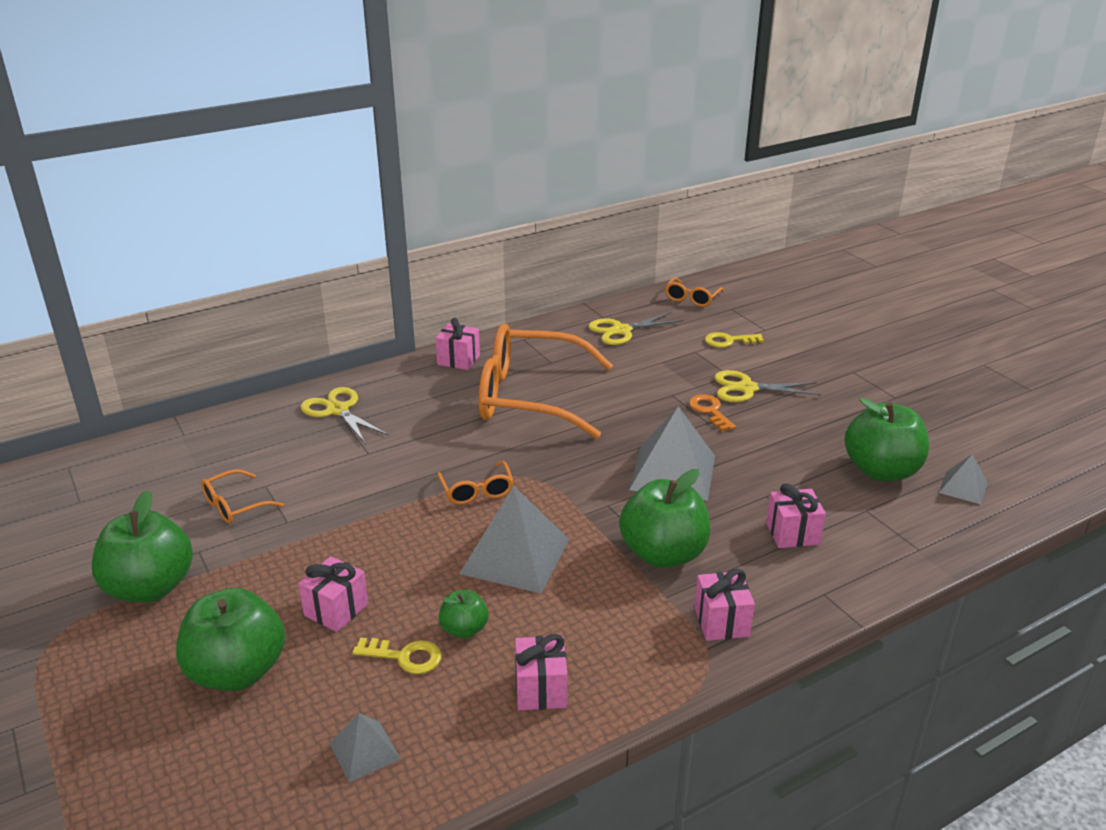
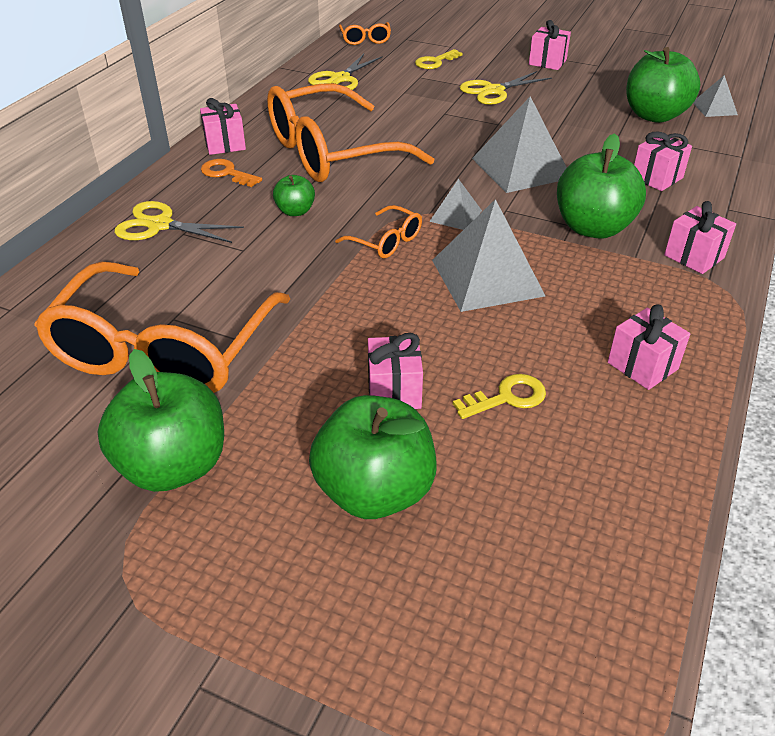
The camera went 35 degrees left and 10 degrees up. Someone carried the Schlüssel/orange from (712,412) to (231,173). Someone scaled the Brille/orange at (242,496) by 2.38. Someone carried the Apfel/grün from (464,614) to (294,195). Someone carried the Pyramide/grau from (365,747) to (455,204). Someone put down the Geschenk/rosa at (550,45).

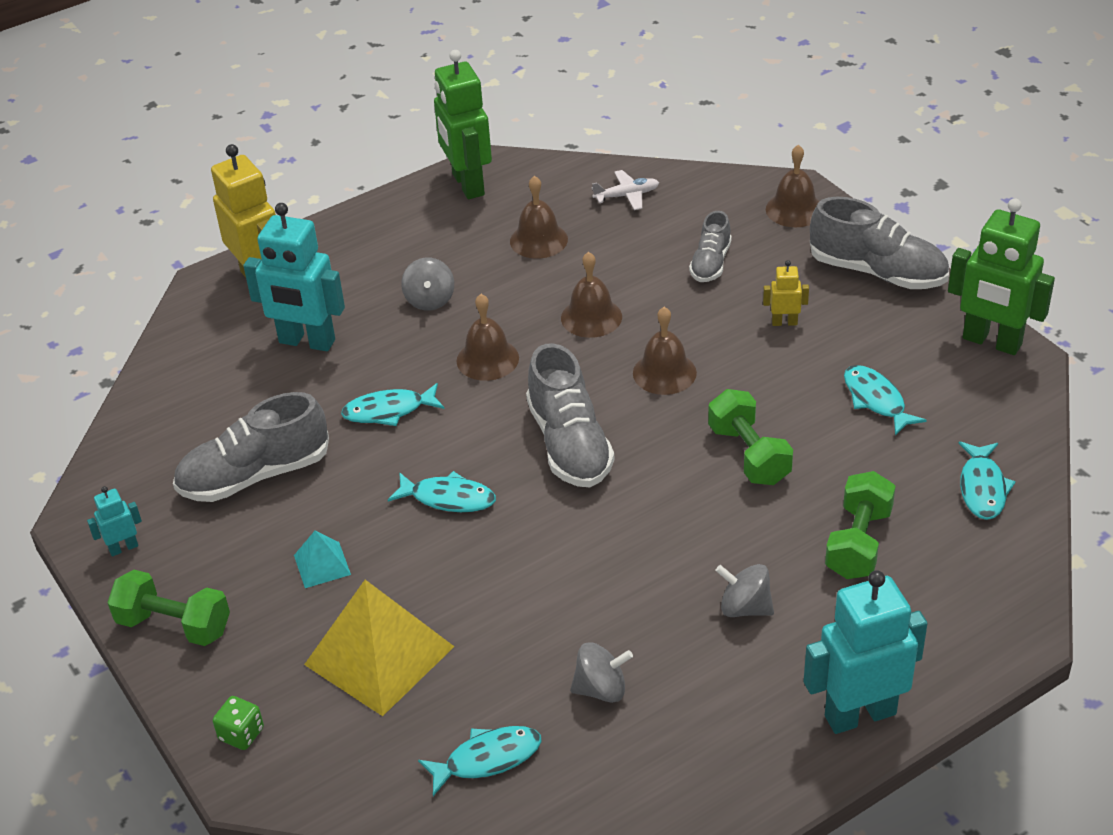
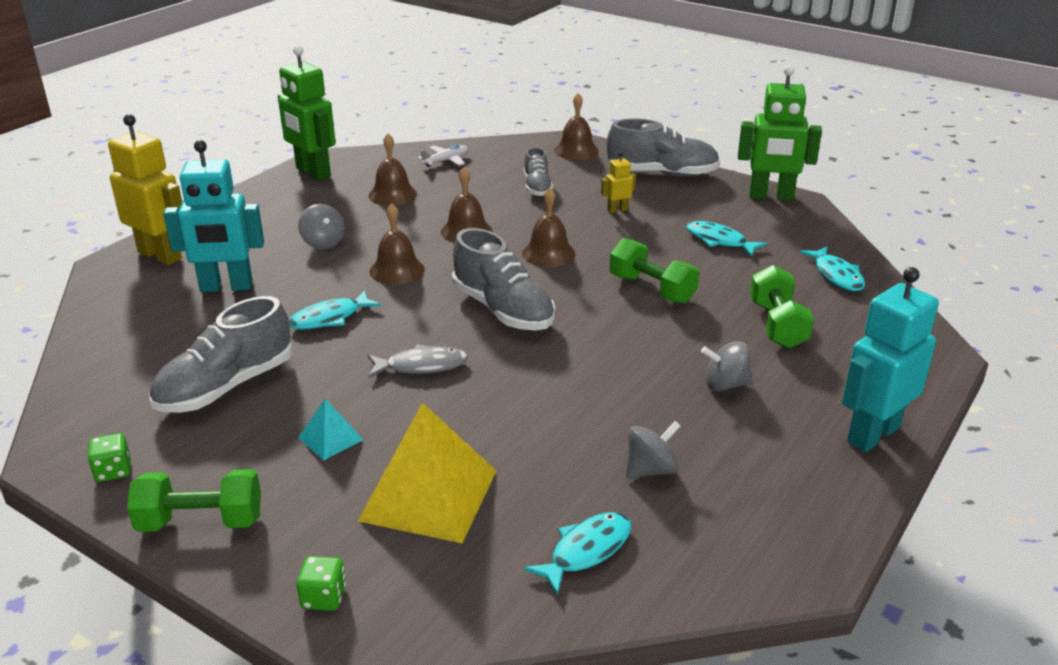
The camera went 25 degrees left and 10 degrees down. Someone repainted the Fisch/türkis at (442,491), which became the Fisch/grau at (418,361). Someone swapped the Roboter/türkis at (114,521) for the Spielwürfel/grün at (109,457).

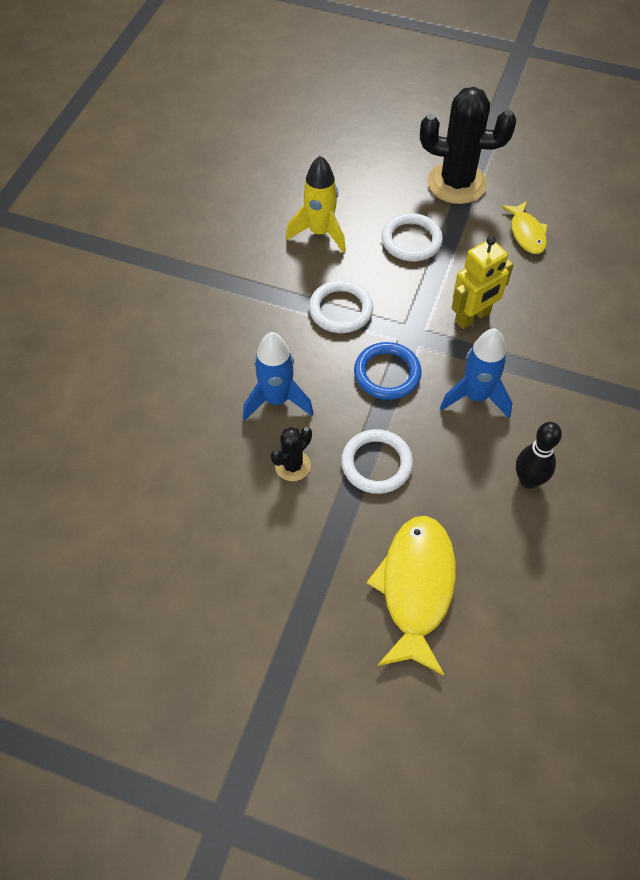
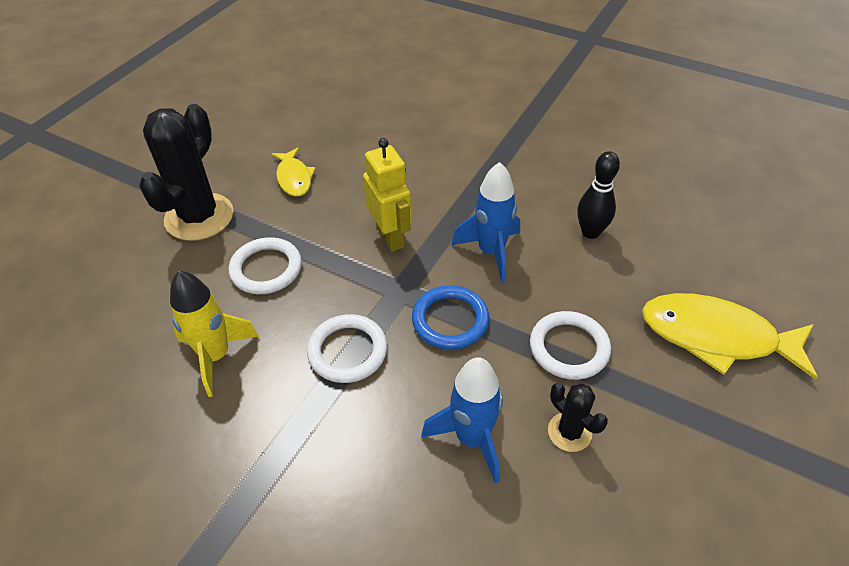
The camera went 80 degrees left and 10 degrees down. Someone rotated the Fisch/gelb at (524,227) by 75 degrees clockwise.

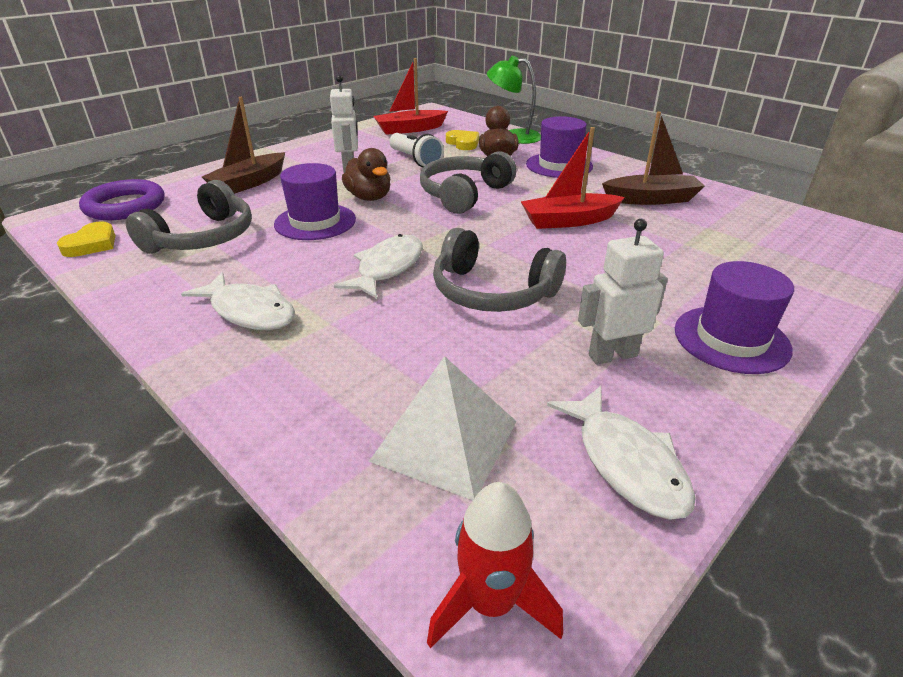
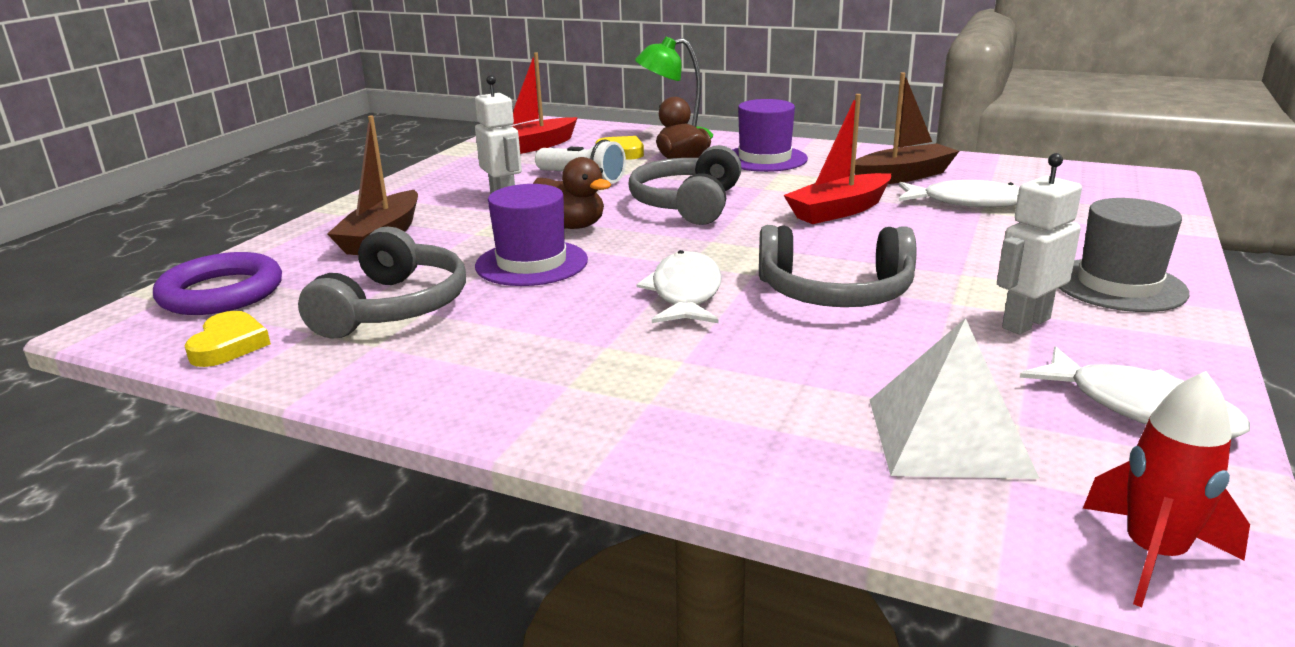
The camera went 20 degrees left and 10 degrees down. Someone repainted the Hut/lila at (734,317), which became the Hut/grau at (1124,255). Someone carried the Fisch/weiß from (238,301) to (959,193).

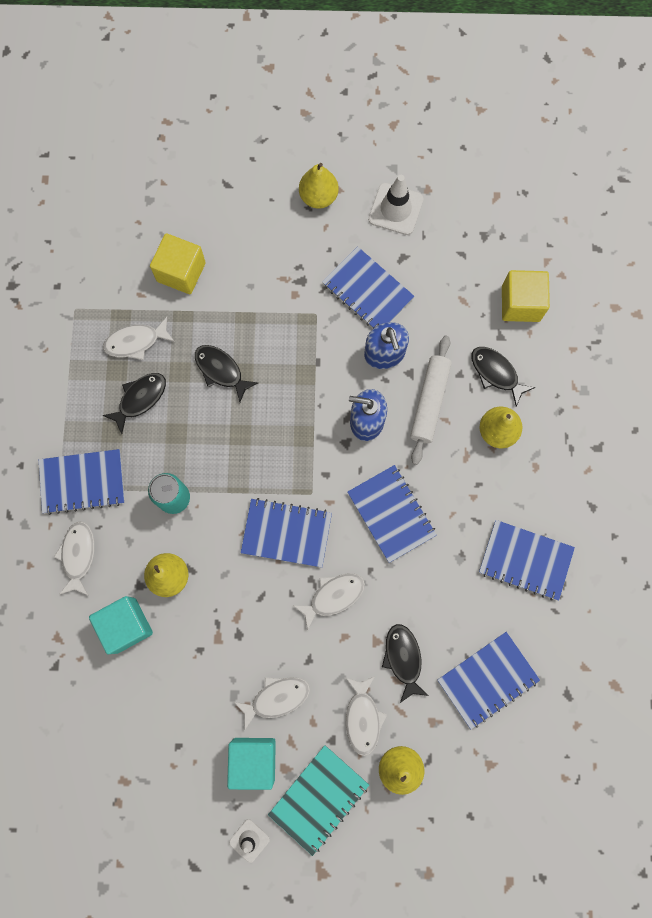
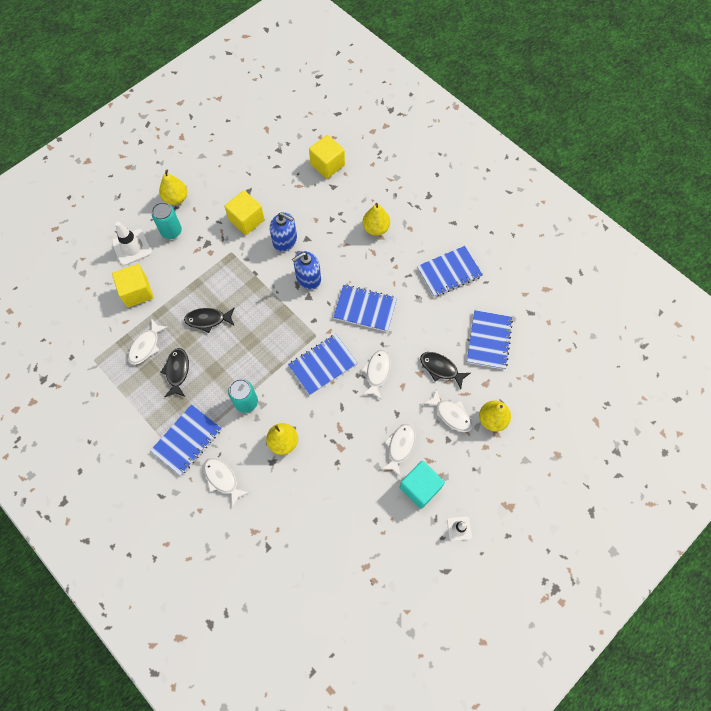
The camera went 45 degrees left and 10 degrees down. Someone carried the Leitkegel/weiß from (395,205) to (132,244). Someone swapped the Notizbuch/blau at (368,287) for the Kubus/gelb at (245,212). Someone took away the Nudelholz/weiß at (431,400). Someone took away the Fisch/schwarz at (503,377). Someone took away the Kubus/türkis at (121,625). Someone took away the Notizbuch/türkis at (318,800). Someone put down the Dose/türkis at (167,220).

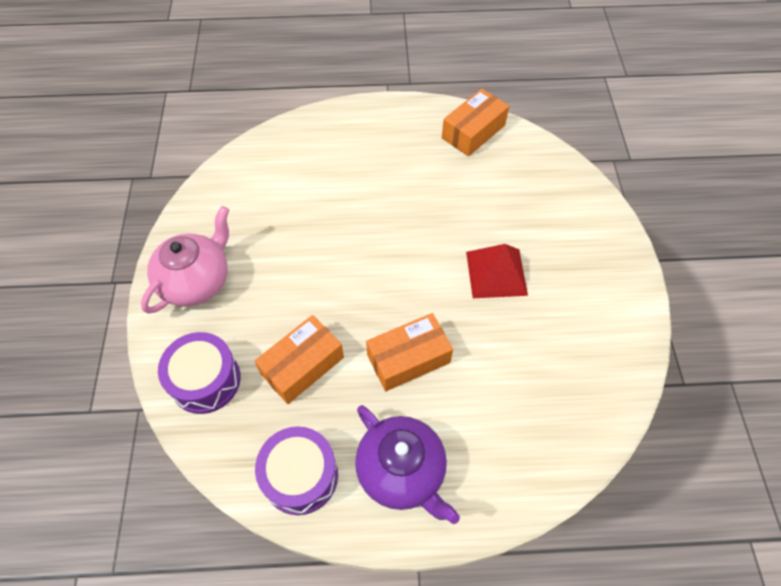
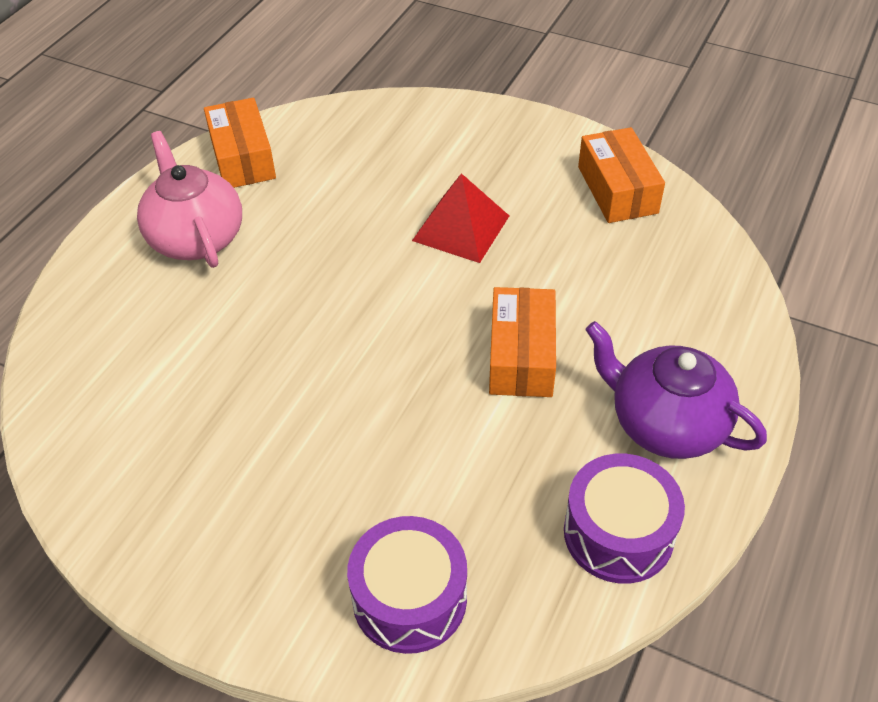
The camera went 60 degrees left and 10 degrees down. Someone carried the Teekanne/rosa from (185,260) to (189,199). Someone carried the Schachtel/orange from (299,359) to (621,175). Someone rotated the Teekanne/lila at (407,464) by 135 degrees counterclockwise.

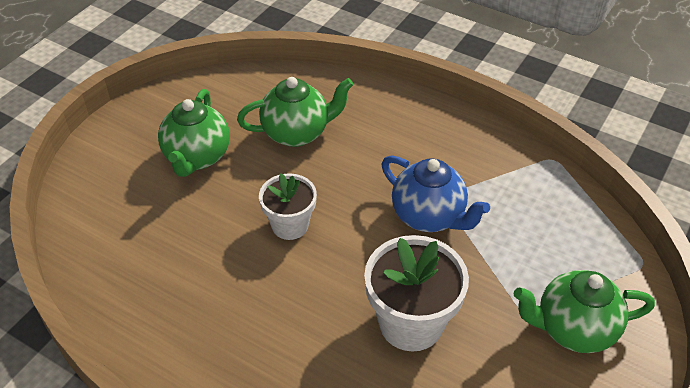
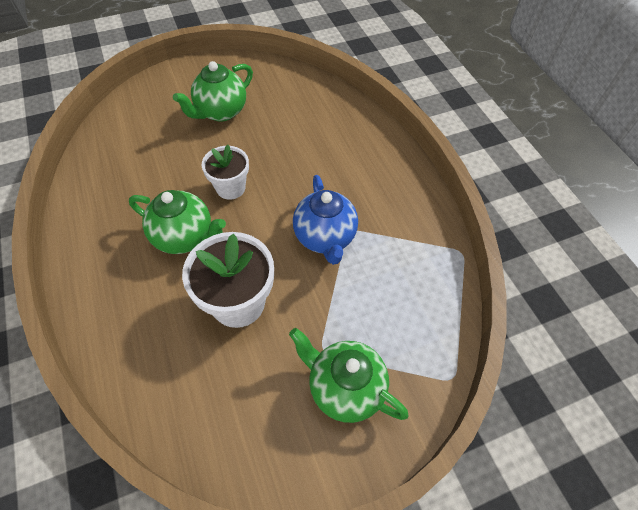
The camera went 35 degrees right and 10 degrees up. Someone carried the Teekanne/grün from (295,112) to (177,222).

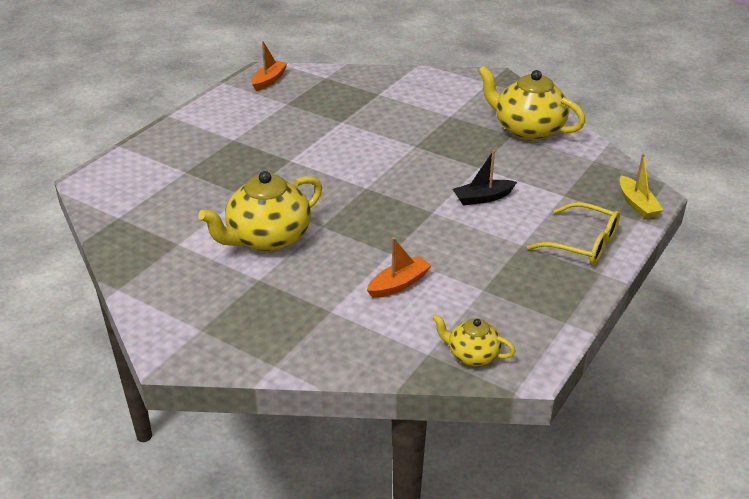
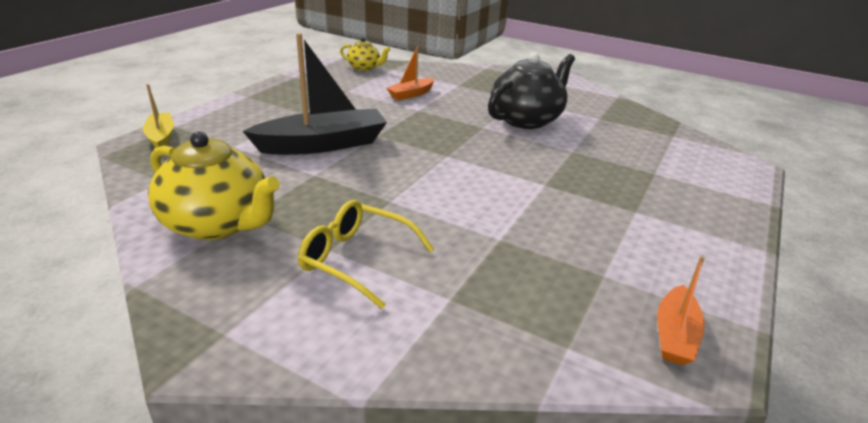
The camera went 175 degrees right and 5 degrees down. Someone scaled the Boot/schwarz at (485,178) by 1.93. Someone repainted the Teekanne/gelb at (260,211), which became the Teekanne/schwarz at (531,90). Someone carried the Brille/gelb from (573,233) to (366,254).

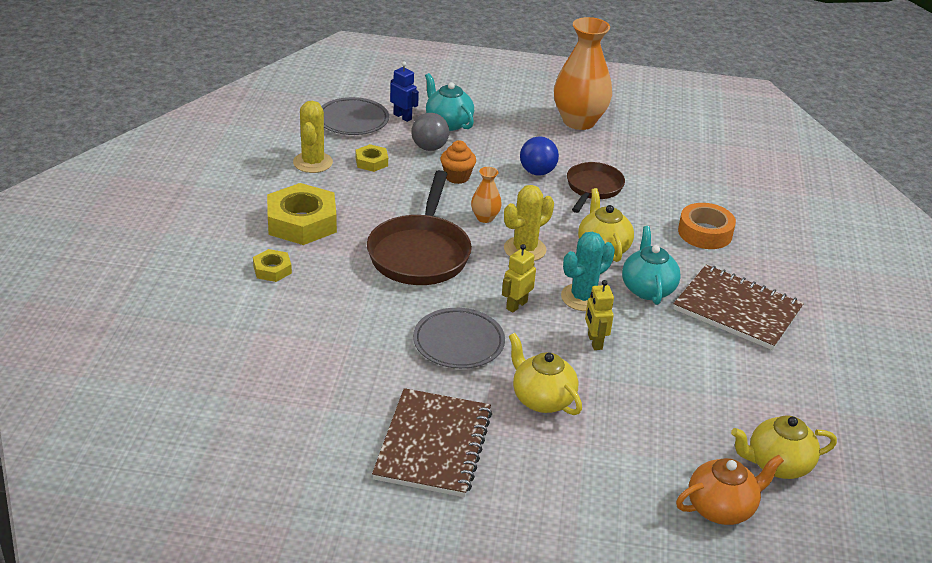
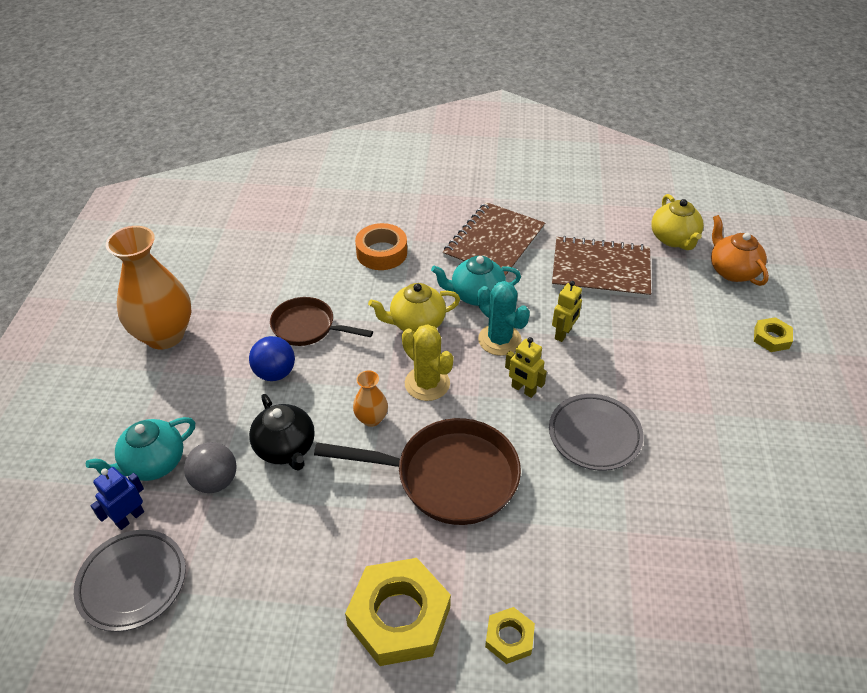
The camera went 90 degrees left and 10 degrees up. Someone took away the Kaktus/gelb at (313,137). Someone swapped the Muffin/orange at (458,162) for the Teekanne/schwarz at (282,432). Someone carried the Sechskantmutter/gelb from (372,158) to (773,334). Someone rotated the Roboter/gelb at (599,315) by 45 degrees counterclockwise. Someone took away the Teekanne/gelb at (545,374). Someone carried the Notizbuch/braun from (432,442) to (601,267).

